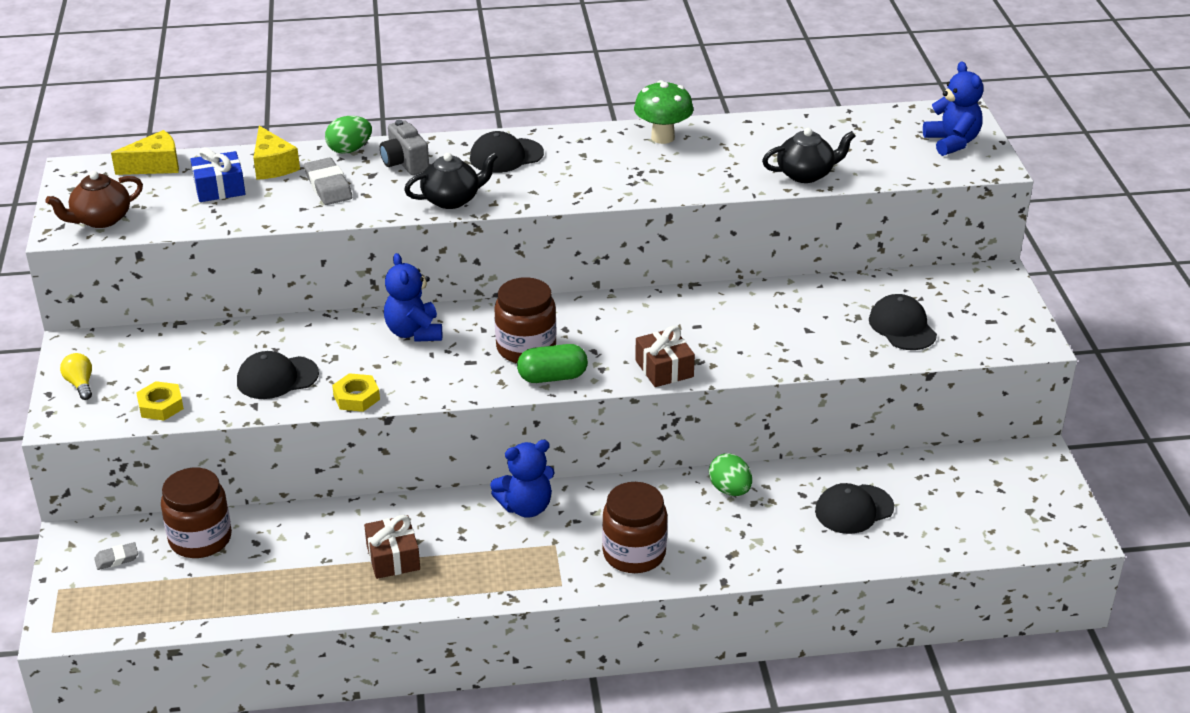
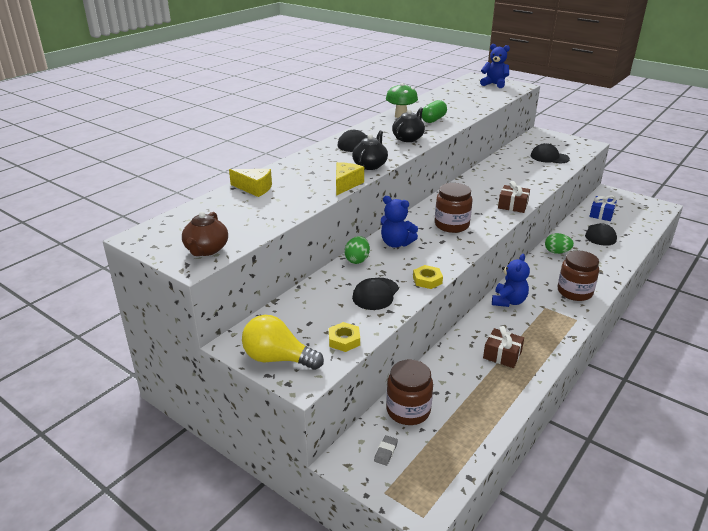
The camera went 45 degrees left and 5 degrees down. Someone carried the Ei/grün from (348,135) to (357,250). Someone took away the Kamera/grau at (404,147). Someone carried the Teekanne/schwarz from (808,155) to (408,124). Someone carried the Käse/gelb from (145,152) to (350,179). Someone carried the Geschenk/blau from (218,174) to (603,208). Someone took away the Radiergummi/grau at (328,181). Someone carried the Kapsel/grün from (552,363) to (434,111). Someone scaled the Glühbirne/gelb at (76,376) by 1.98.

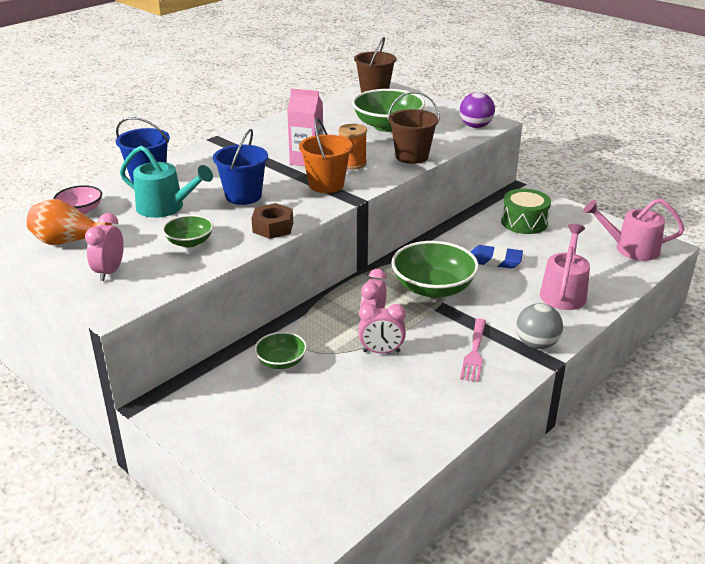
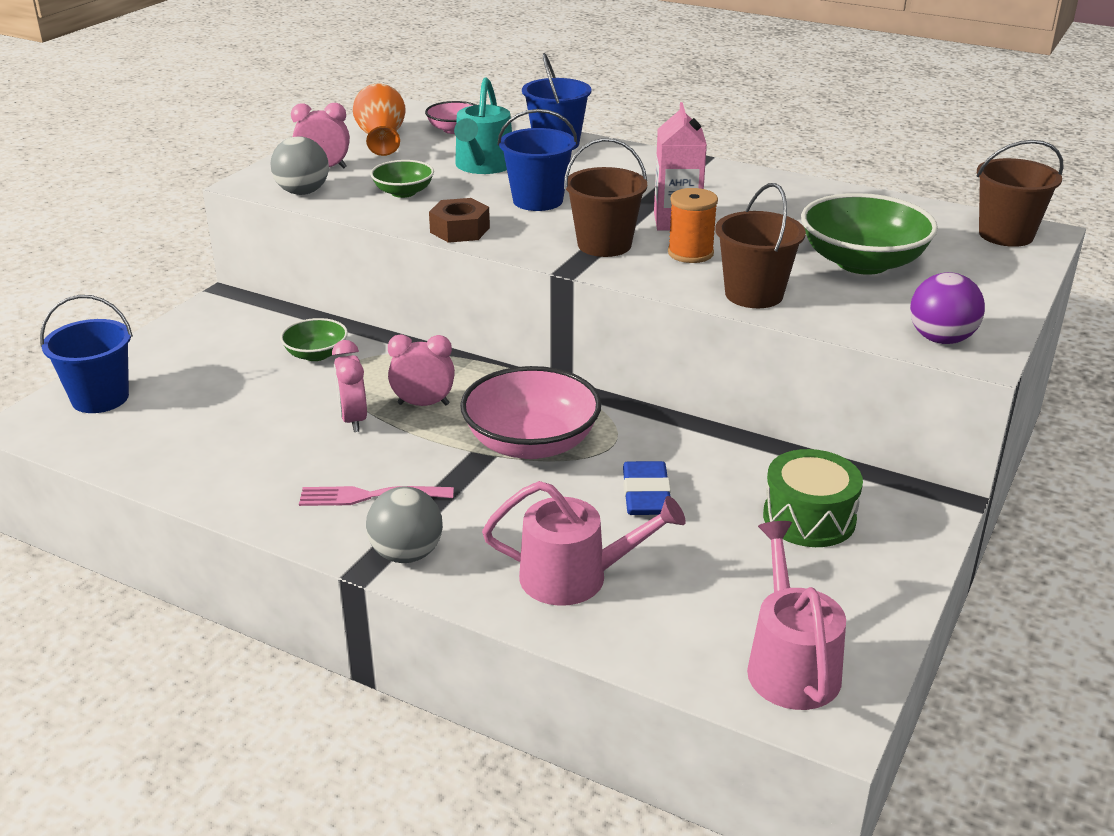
The camera went 75 degrees right and 0 degrees up. Someone repainted the Eimer/orange at (326,155), which became the Eimer/braun at (605,197). Someone repainted the Schüssel/grün at (435,269), which became the Schüssel/rosa at (530,412). Someone put down the Ball/grau at (299,165). Someone put down the Eimer/blau at (86,354).

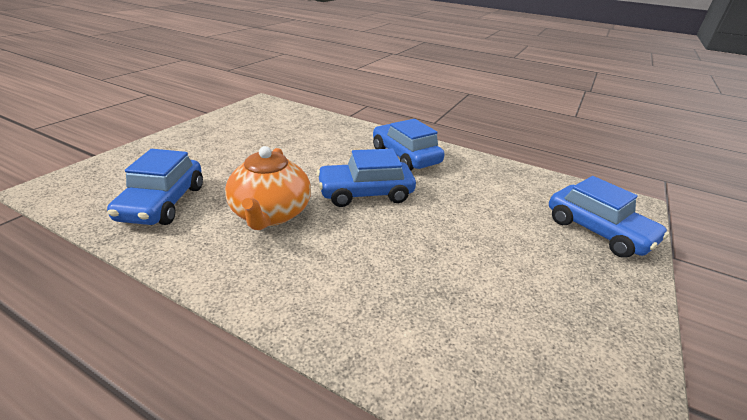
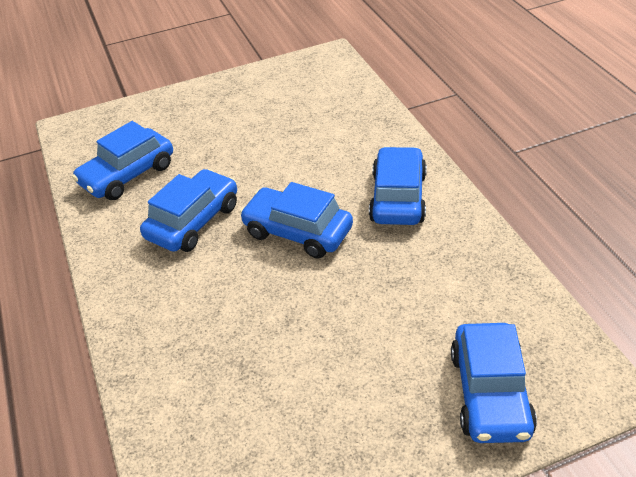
The camera went 45 degrees right and 10 degrees up. Someone swapped the Teekanne/orange at (268,188) for the Auto/blau at (188,210).

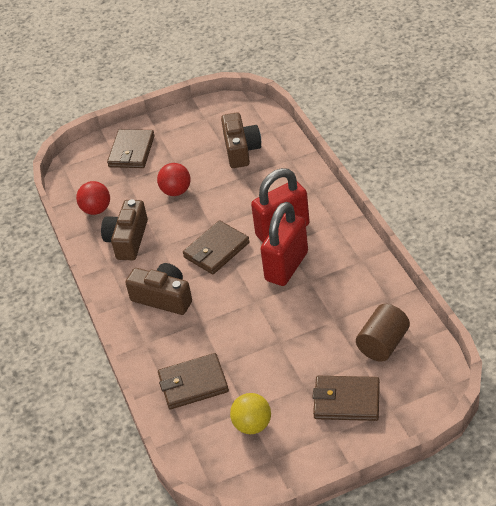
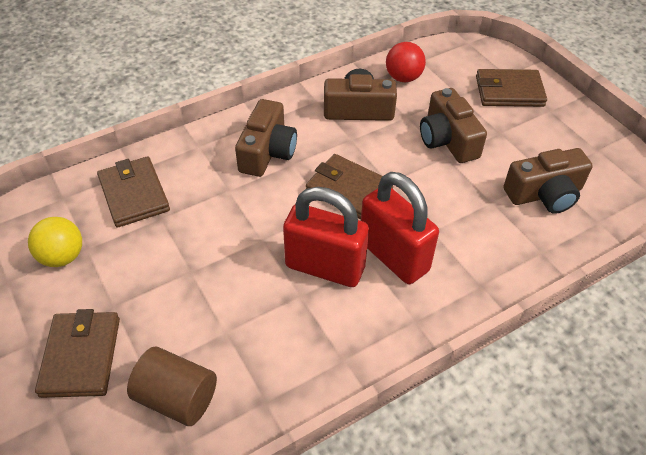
The camera went 75 degrees right and 5 degrees up. Someone swapped the Ball/rot at (174,179) for the Kamera/braun at (453,125).

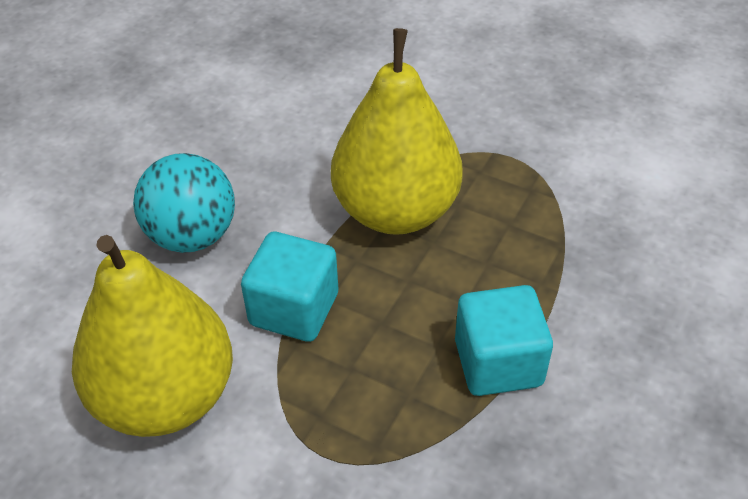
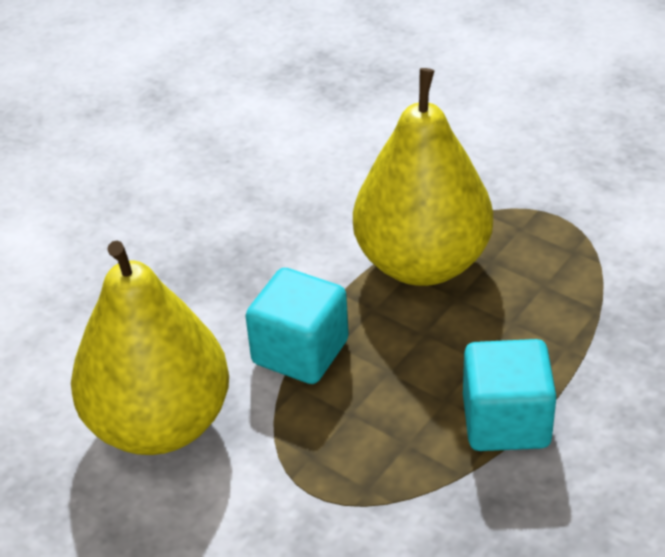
The camera went 10 degrees right and 5 degrees down. Someone took away the Ball/türkis at (184,203).

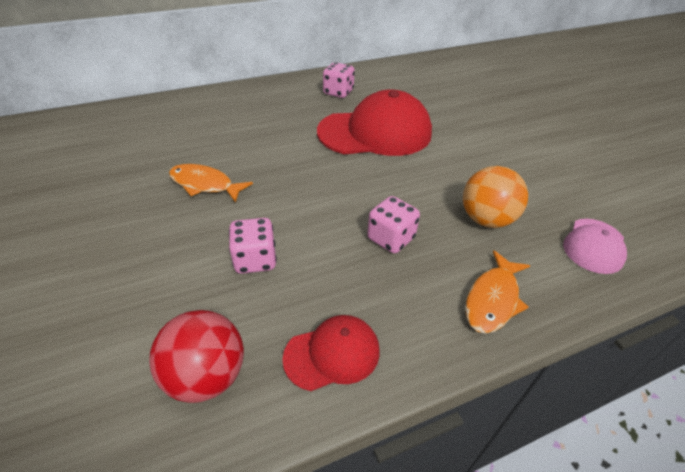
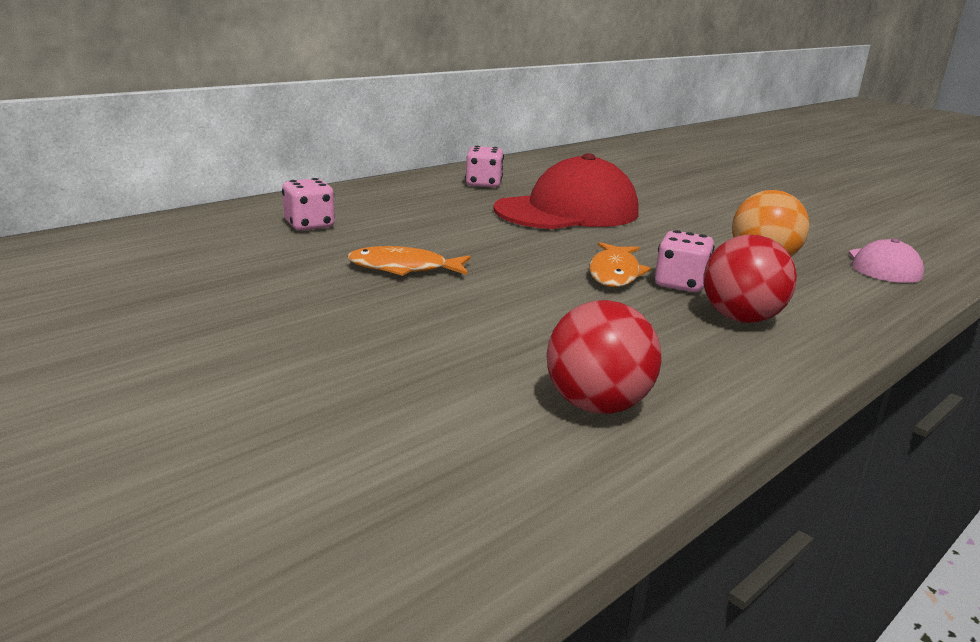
The camera went 20 degrees left and 20 degrees down. Someone carried the Spielwürfel/rosa from (253,246) to (308,204). Someone carried the Fisch/orange from (497,292) to (620,264). Someone took away the Kappe/rot at (331,353). Someone put down the Ball/rot at (750,279).

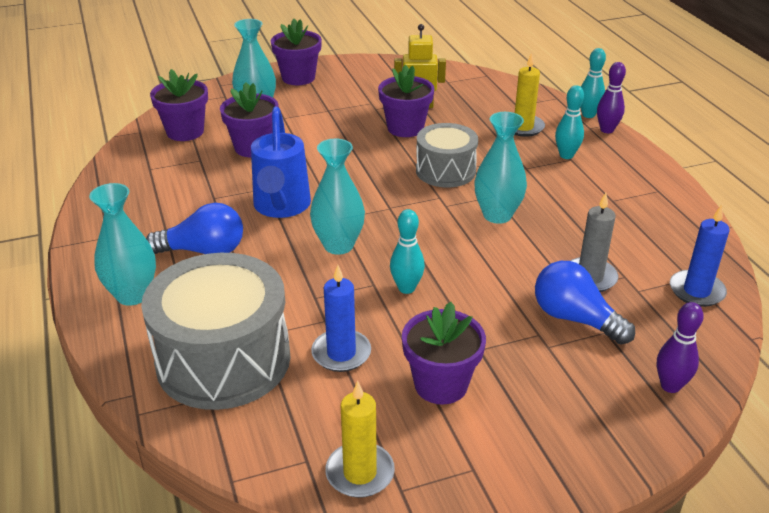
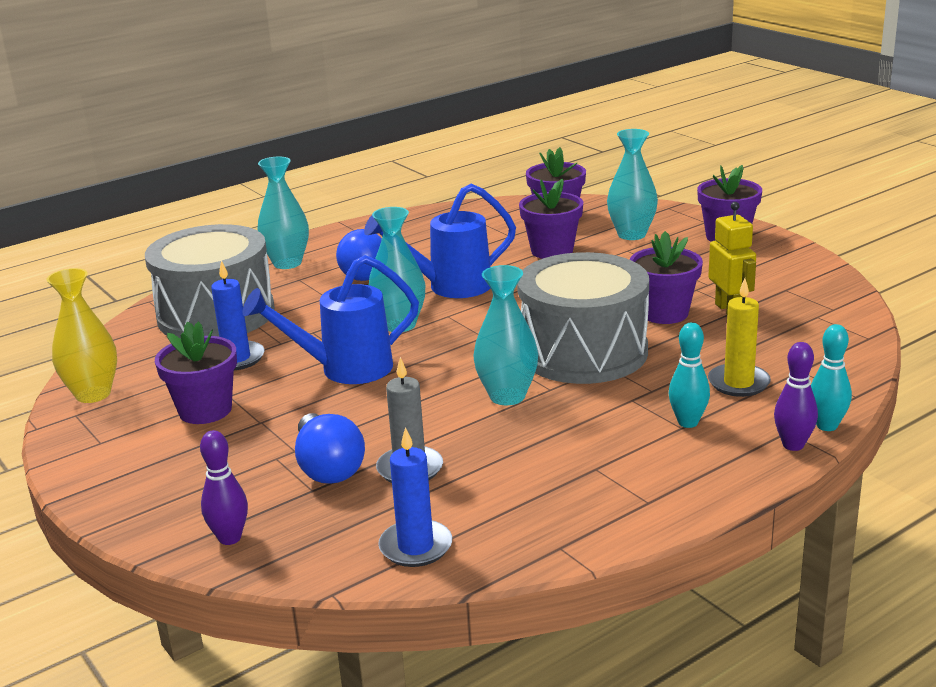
The camera went 75 degrees right and 10 degrees down. Someone scaled the Trommel/grau at (447,155) by 1.68. Someone swapped the Bowlingkegel/türkis at (407,251) for the Gießkanne/blau at (330,319). Someone rotated the Glühbirne/blau at (585,302) by 135 degrees clockwise. Someone swapped the Kerze/gelb at (360,439) for the Vase/gelb at (81,335).

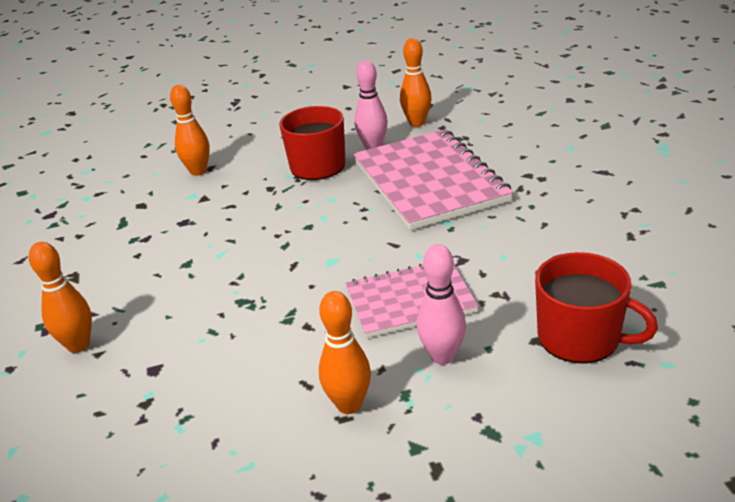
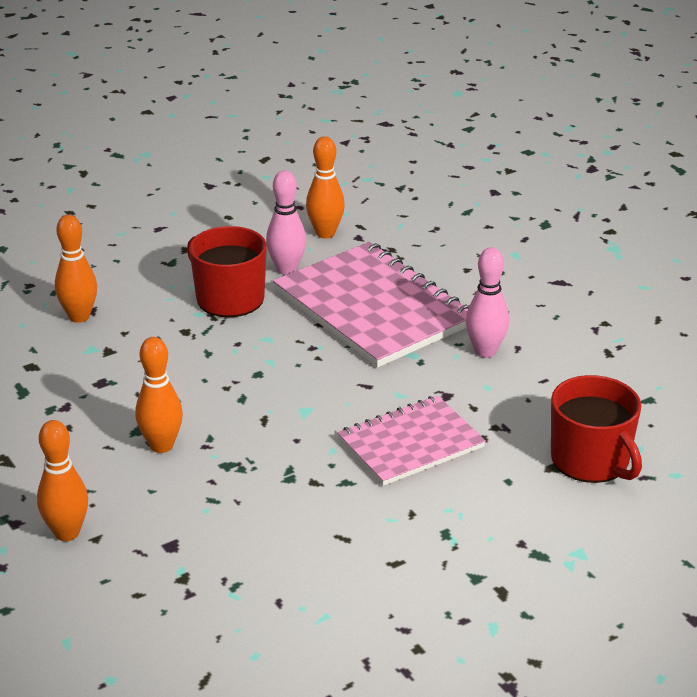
The camera went 20 degrees left and 0 degrees up. Someone carried the Bowlingkegel/rosa from (441,304) to (487,302). Someone rotated the Tasse/rot at (596,308) by 45 degrees clockwise. Someone carried the Bowlingkegel/orange from (345,352) to (159,395).

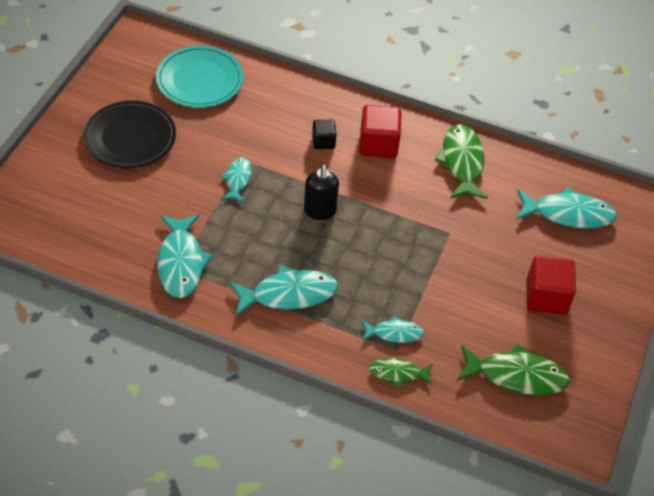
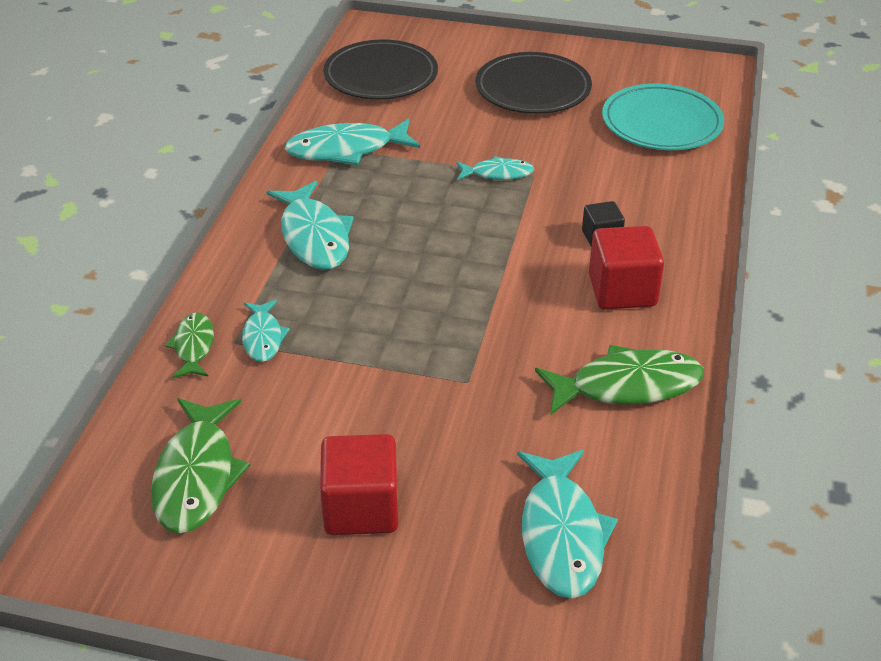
The camera went 85 degrees right and 10 degrees down. Someone took away the Seifenspender/schwarz at (321,192). Someone put down the Teller/schwarz at (380,70).

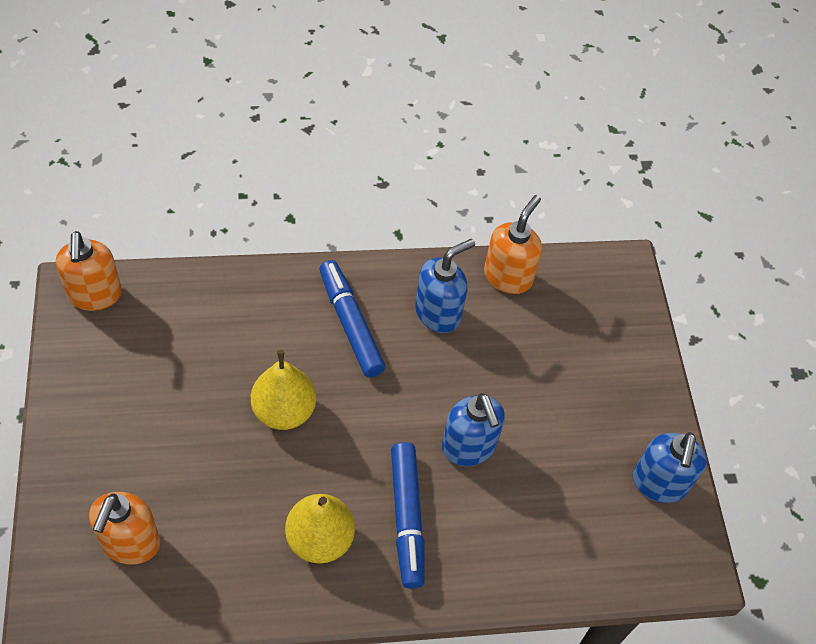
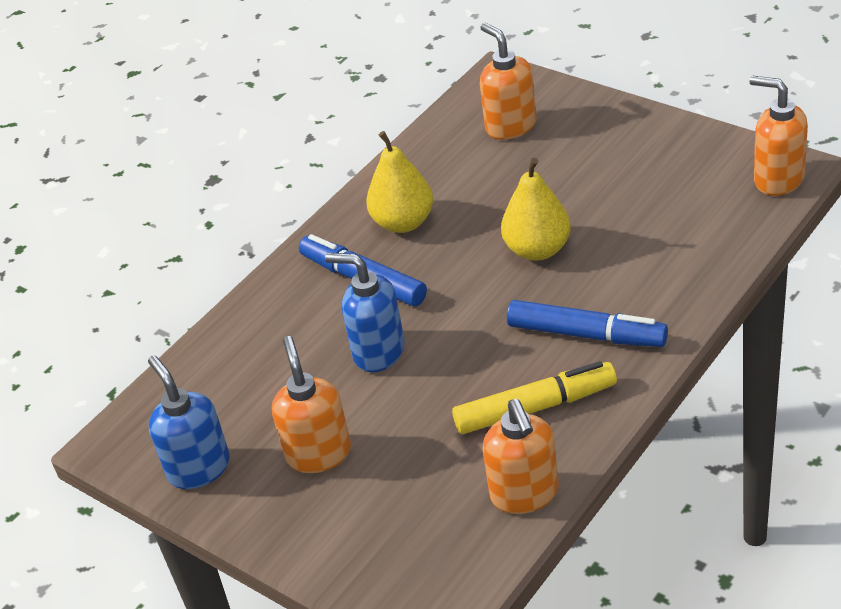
The camera went 145 degrees right and 15 degrees down. Someone swapped the Seifenspender/blau at (445,286) for the Filzstift/gelb at (534,397). Someone put down the Seifenspender/orange at (311,404).

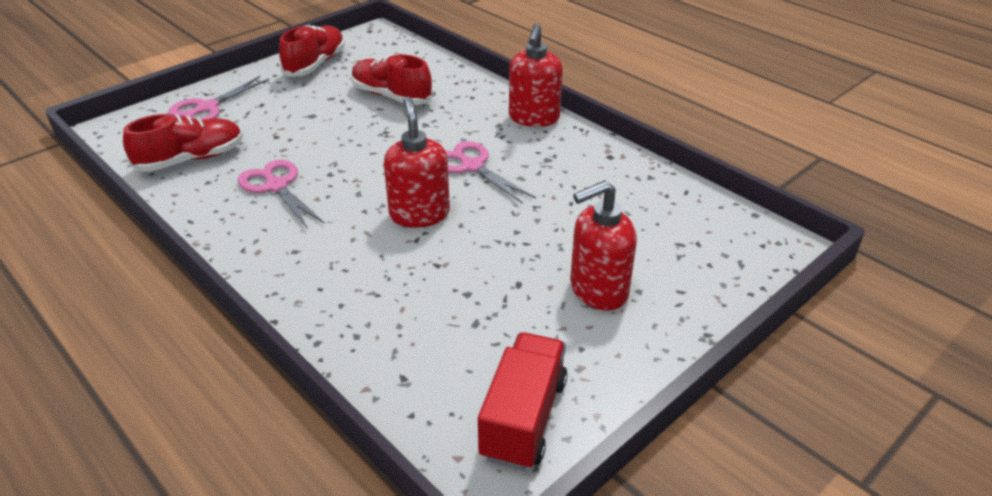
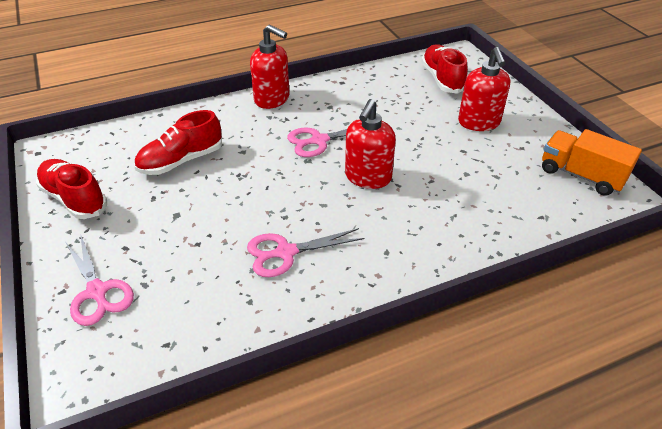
The camera went 70 degrees left and 5 degrees up. Someone rotated the Seifenspender/rot at (417,162) by 75 degrees counterclockwise. Someone carried the Schuh/rot from (183,143) to (444,69). Someone repainted the Lastwagen/rot at (522,401), which became the Lastwagen/orange at (592,162).

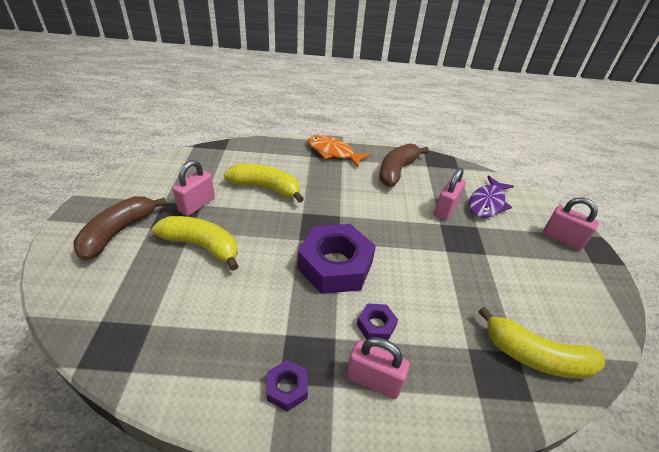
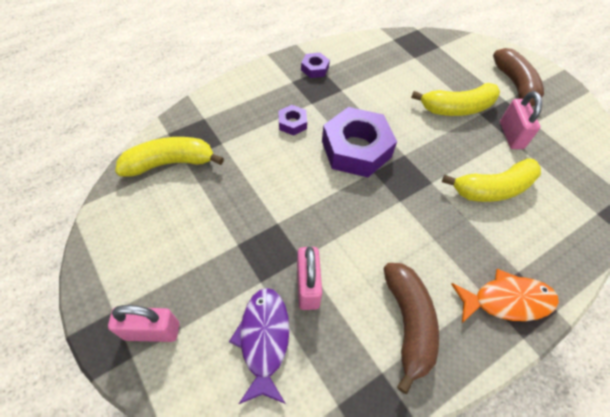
The camera went 145 degrees right and 15 degrees up. Someone took away the Vorhängeschloss/rosa at (378,368).

